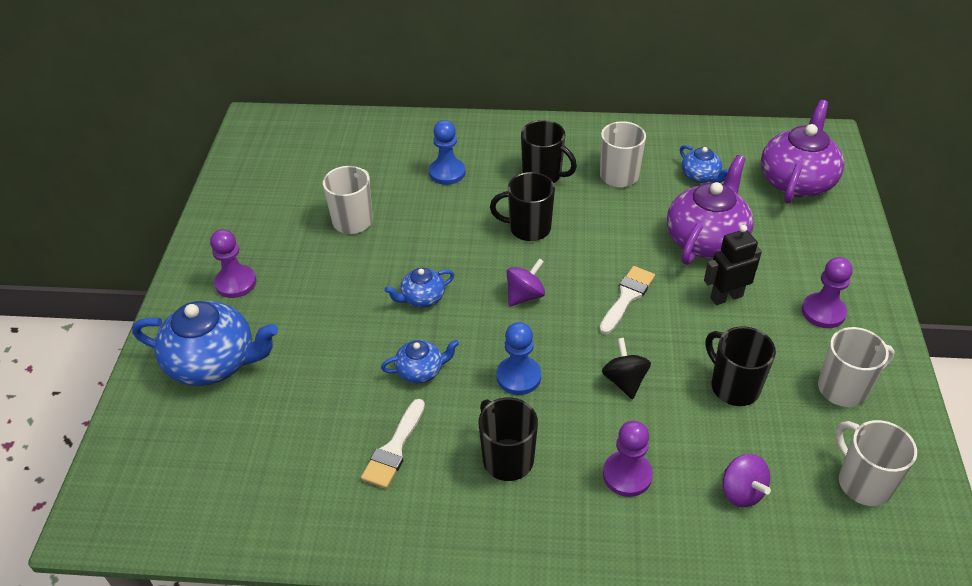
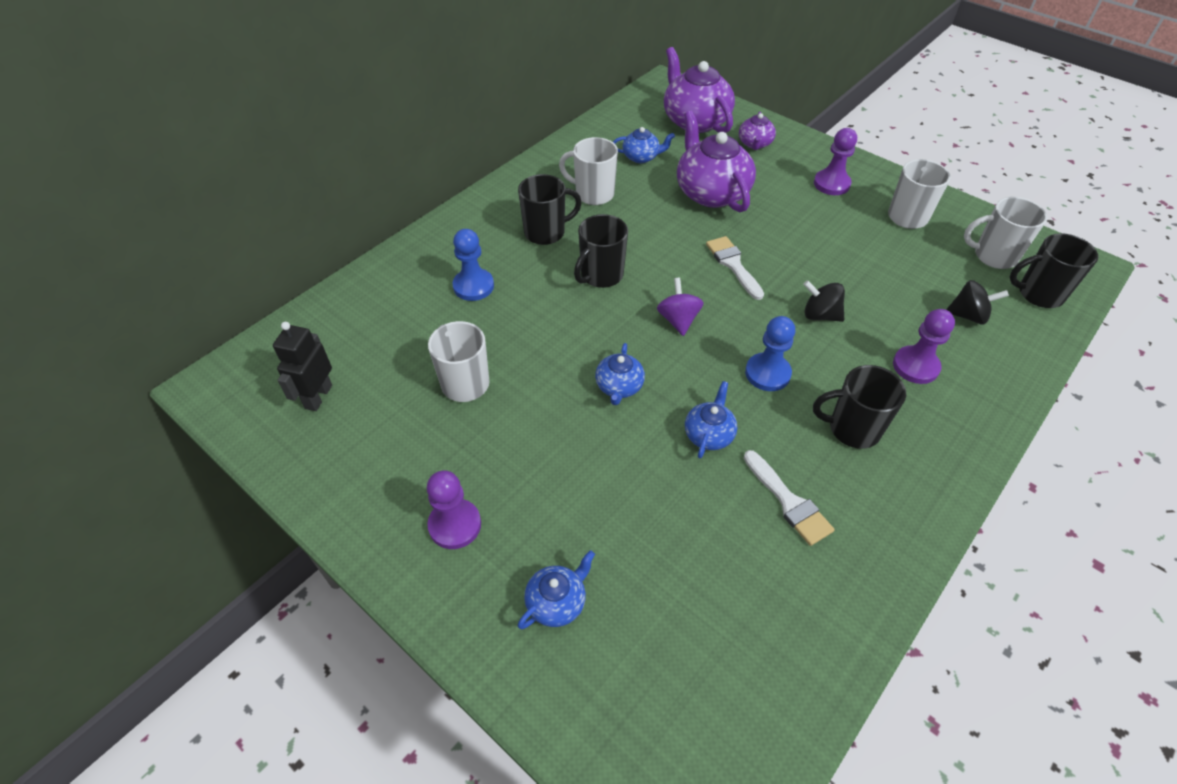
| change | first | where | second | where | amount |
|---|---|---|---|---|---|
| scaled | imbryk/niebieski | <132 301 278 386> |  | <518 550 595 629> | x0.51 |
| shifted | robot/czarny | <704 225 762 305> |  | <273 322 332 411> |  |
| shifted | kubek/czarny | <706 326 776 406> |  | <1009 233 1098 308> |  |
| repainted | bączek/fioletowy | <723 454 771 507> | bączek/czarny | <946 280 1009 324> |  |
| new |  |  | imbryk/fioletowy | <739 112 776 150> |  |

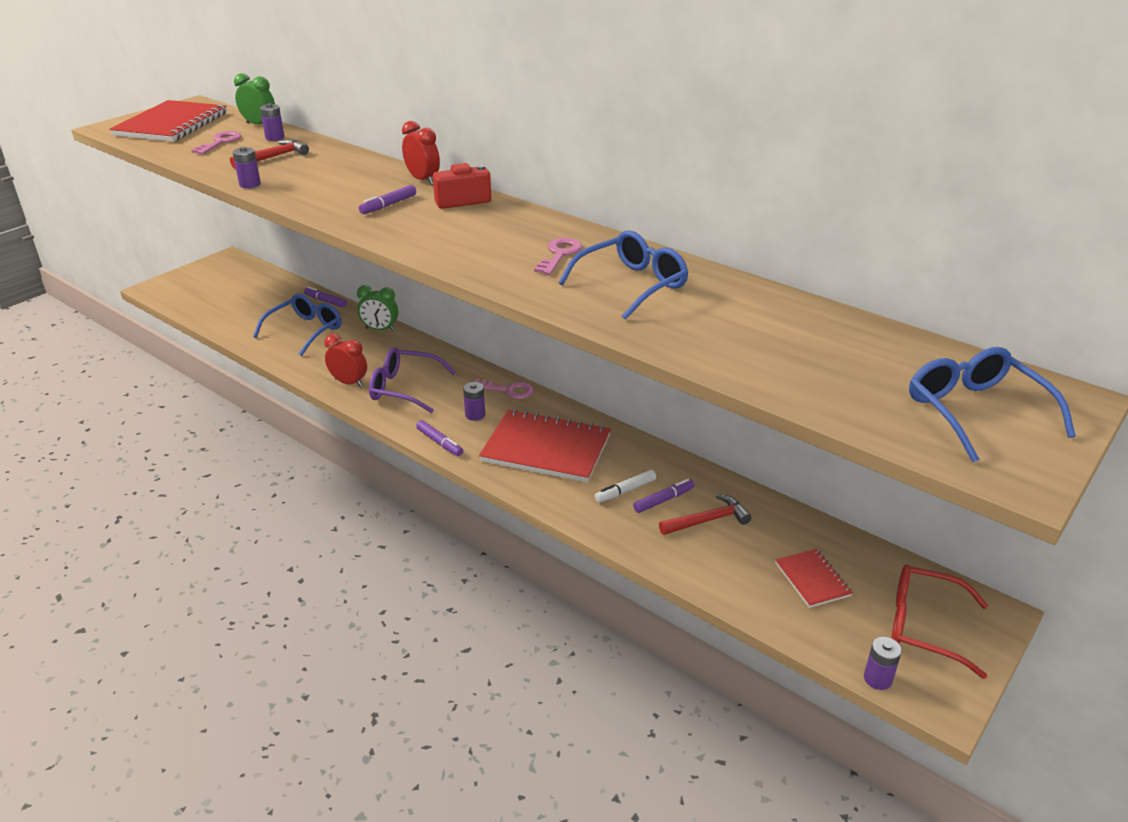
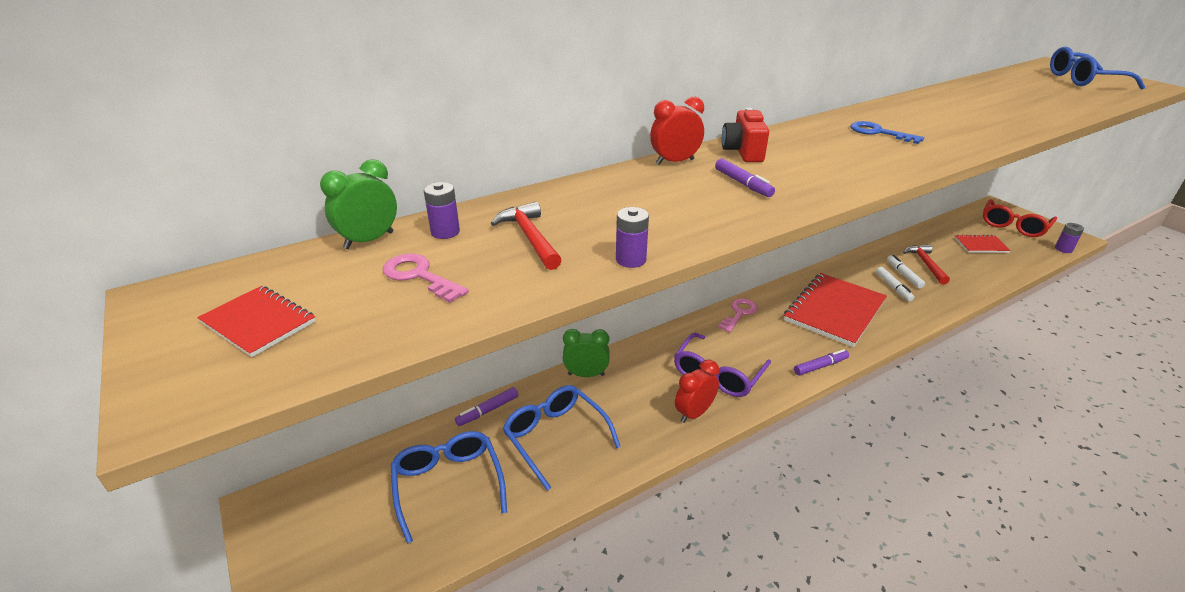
| change | first | where | second | where | amount |
|---|---|---|---|---|---|
| scaled | zeszyt/czerwony | <110 100 227 142> |  | <197 286 316 357> | x0.50 |
| rotated | budzik/zielony | <357 285 398 331> |  | <563 329 610 377> | 120 degrees counterclockwise |
| gone | bateria/fioletowy | <463 382 485 421> |  |  |  |
| repainted | klucz/różowy | <534 238 582 275> | klucz/niebieski | <850 121 924 144> |  |
| shifted | okulary/niebieski | <559 230 689 320> |  | <391 431 507 544> |  |
| repainted | flamaster/fioletowy | <633 479 695 513> | flamaster/biały | <887 255 925 288> |  |

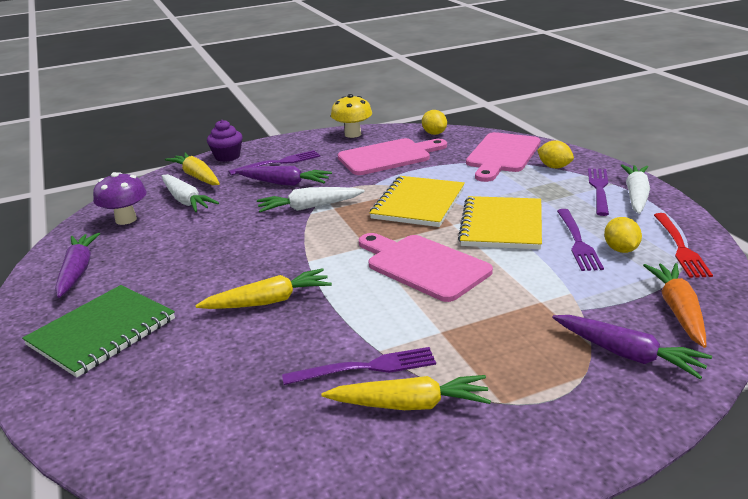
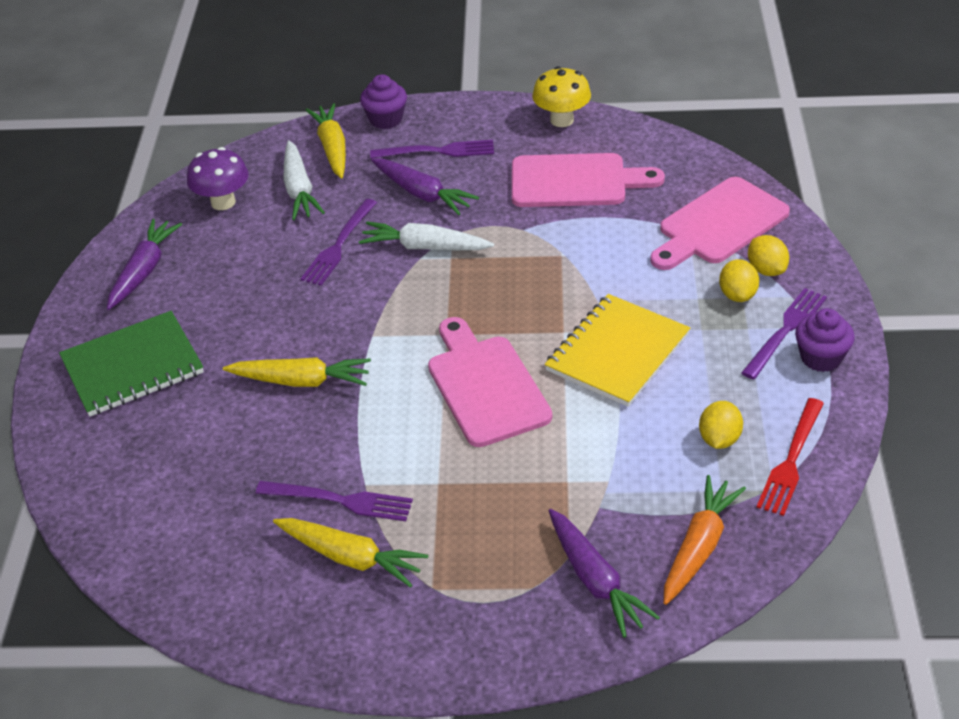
| change | first | where | second | where | amount |
|---|---|---|---|---|---|
| gone | zeszyt/żółty | <369 176 465 227> |  |  |  |
| shifted | cytryna/żółty | <422 110 447 135> |  | <719 259 759 302> |  |
| shifted | widelec/fioletowy | <557 209 604 271> |  | <300 199 377 286> |  |
| swapped | marchewka/biały | <621 165 650 214> | muffinka/fioletowy | <795 308 855 372> |  |

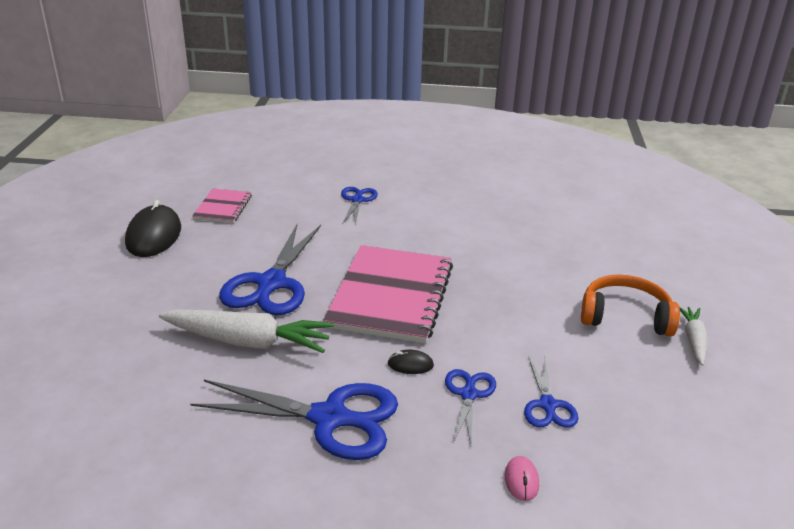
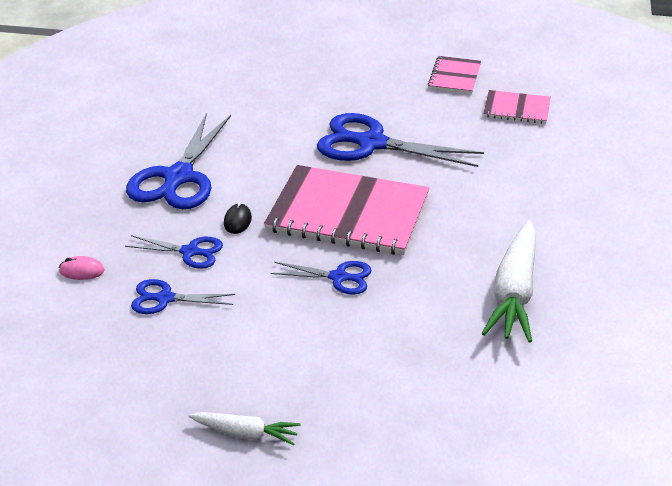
| change | first | where | second | where | amount |
|---|---|---|---|---|---|
| swapped | myszka/czarny | <125 200 181 257> | zeszyt/różowy | <428 56 481 94> |  |
| shifted | marchewka/biały | <159 310 334 353> |  | <481 220 536 343> |  |
| shifted | nożyczki/niebieski | <341 187 378 225> |  | <271 261 372 295> |  |
| gone | słuchawki/pomarańczowy | <581 275 680 336> |  |  |  |

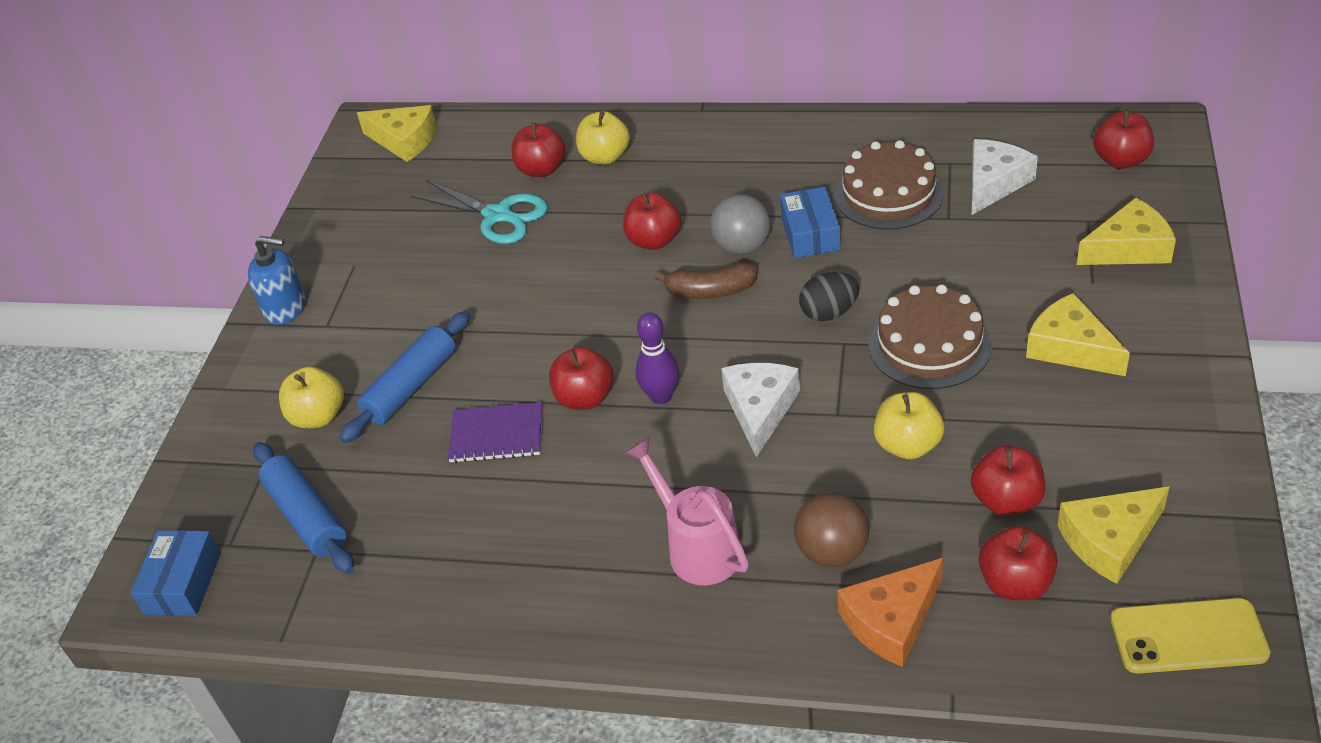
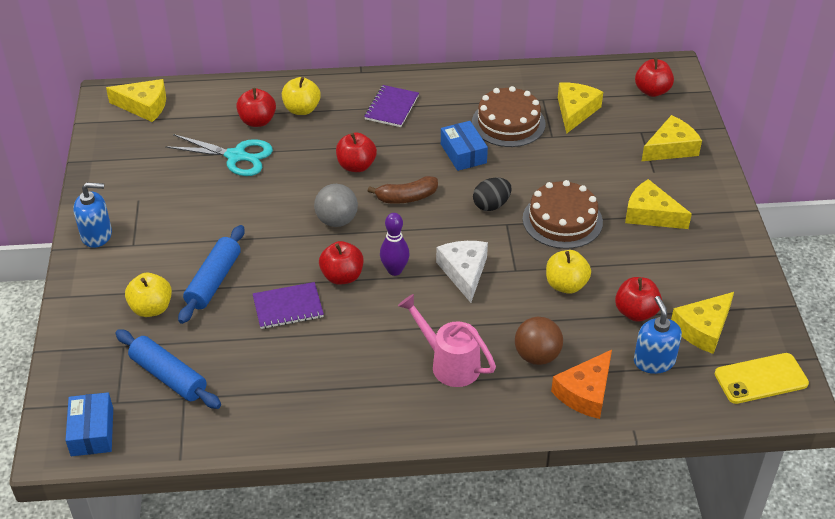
| change | first | where | second | where | amount |
|---|---|---|---|---|---|
| shifted | piłka/szary | <710 194 770 254> |  | <314 184 358 227> |  |
| repainted | ser/biały | <971 139 1038 215> | ser/żółty | <558 83 603 134> |  |
| swapped | jabłko/czerwony | <979 526 1058 601> | dozownik mydła/niebieski | <634 296 682 374> |  |
| new |  |  | zeszyt/fioletowy | <364 85 419 127> |  |

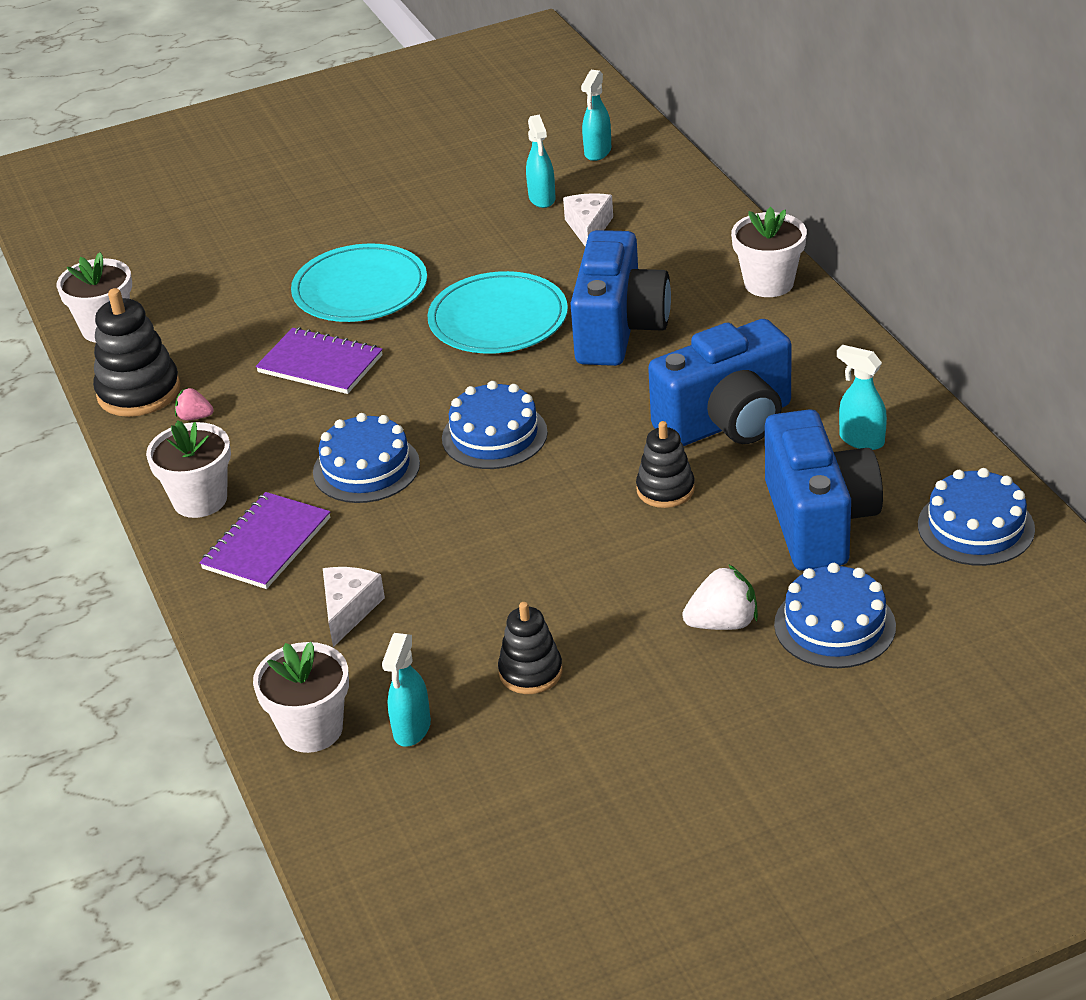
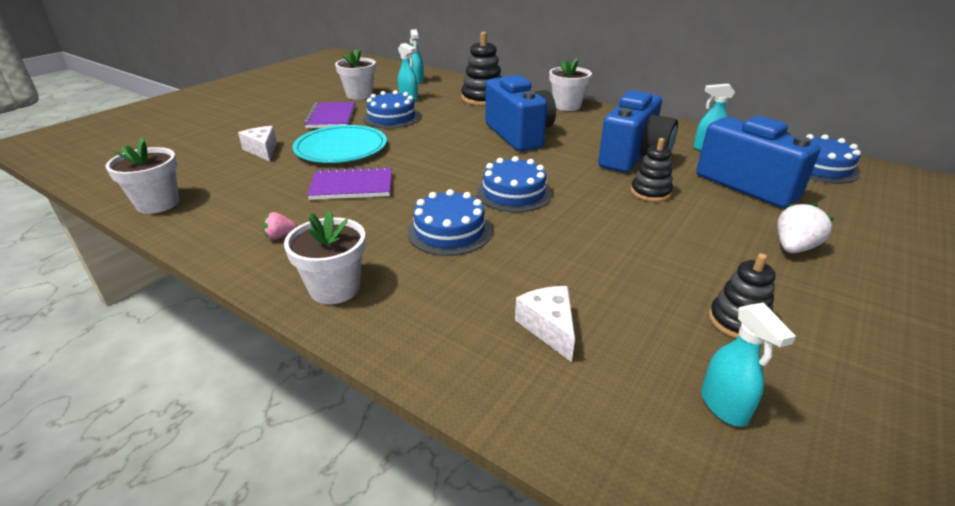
| change | first | where | second | where | amount |
|---|---|---|---|---|---|
| shifted | zabawka nakładanka/czarny | <93 288 180 417> |  | <461 32 502 106> |  |
| shifted | zeszyt/fioletowy | <199 492 330 589> |  | <304 102 355 128> |  |
| shifted | doniczka/biały | <253 642 349 753> |  | <335 49 376 100> |  |
| gone | talerz/turkusowy | <427 271 568 354> |  |  |  |
| shifted | ser/biały | <563 193 613 247> |  | <238 126 277 161> |  |
| shifted | tort/niebieski | <774 563 896 668> |  | <363 90 420 129> |  |

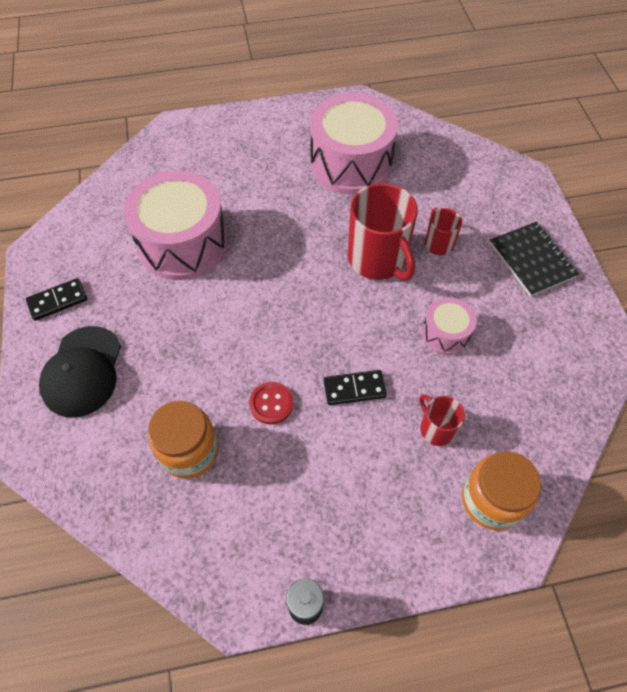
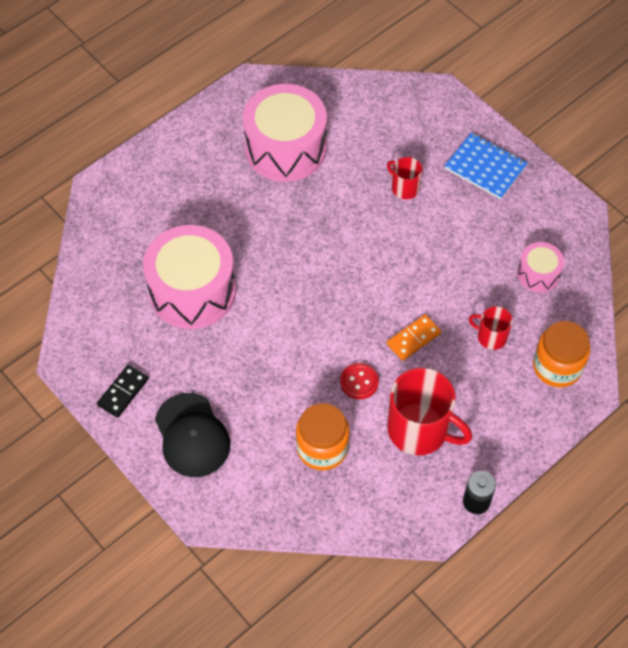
| change | first | where | second | where | amount |
|---|---|---|---|---|---|
| repainted | kostka domina/czarny | <324 370 387 405> | kostka domina/pomarańczowy | <387 314 441 361> |  |
| shifted | kubek/czerwony | <348 183 418 281> |  | <387 368 472 455> |  |
| shifted | bęben/różowy | <422 297 477 355> |  | <517 242 564 293> |  |
| repainted | zeszyt/czarny | <490 222 579 296> | zeszyt/niebieski | <445 132 527 199> |  |

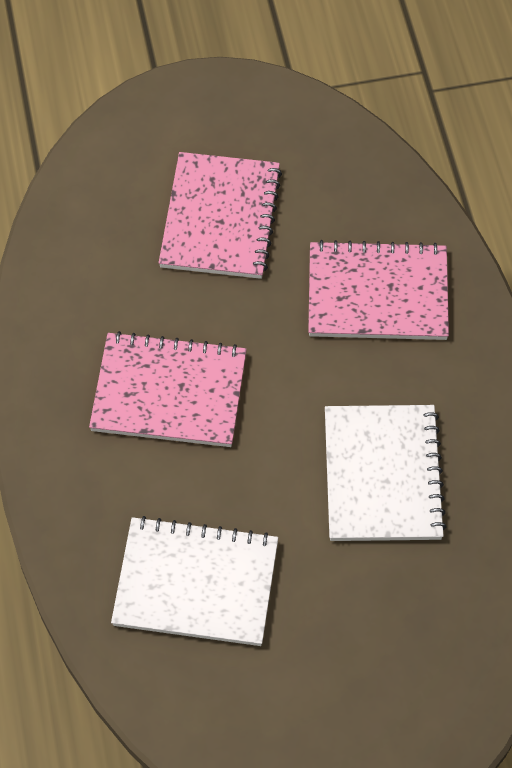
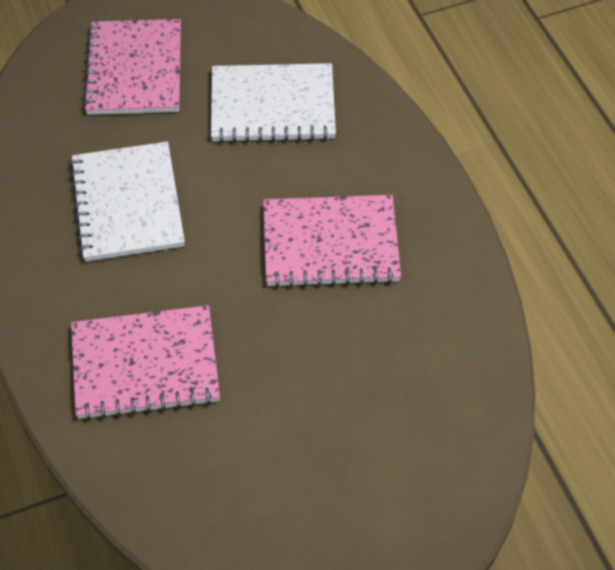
| change | first | where | second | where | amount |
|---|---|---|---|---|---|
| shifted | zeszyt/różowy | <158 152 282 279> |  | <83 19 181 115> |  |

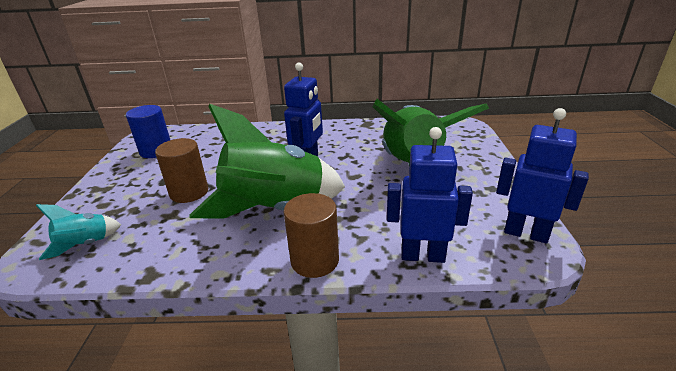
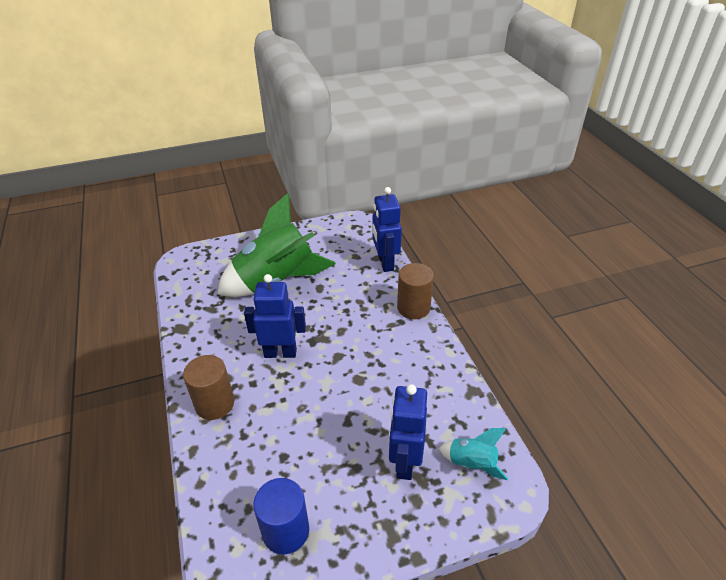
| change | first | where | second | where | amount |
|---|---|---|---|---|---|
| shifted | walec/brązowy | <155 138 208 203> |  | <183 355 234 420> |  |
| gone | rakieta/zielony | <190 104 345 219> |  |  |  |
| shifted | robot/niebieski | <496 108 589 243> |  | <389 384 427 480> |  |

